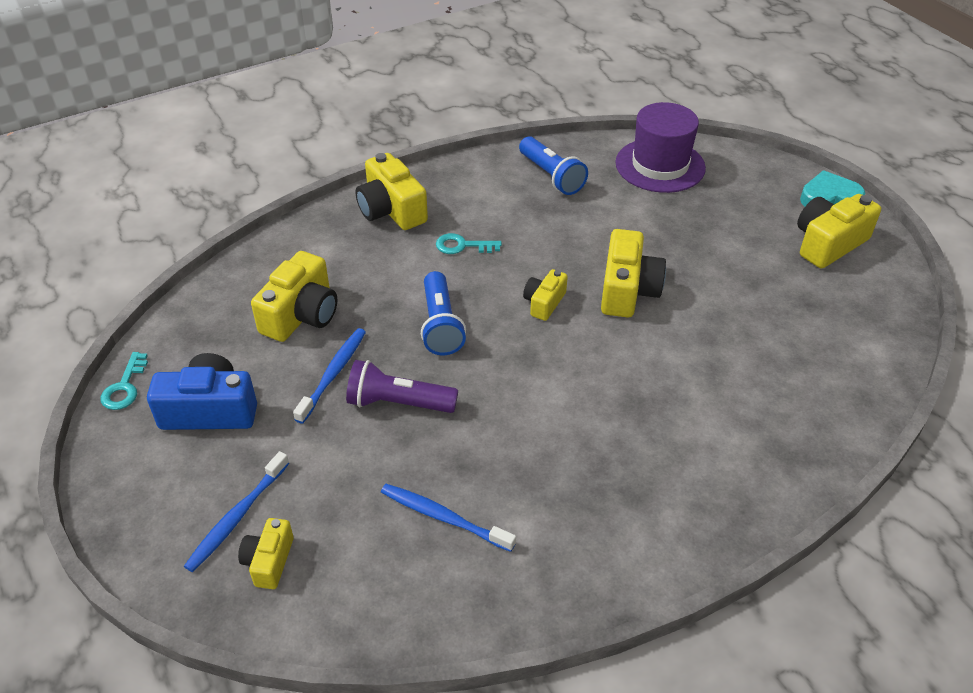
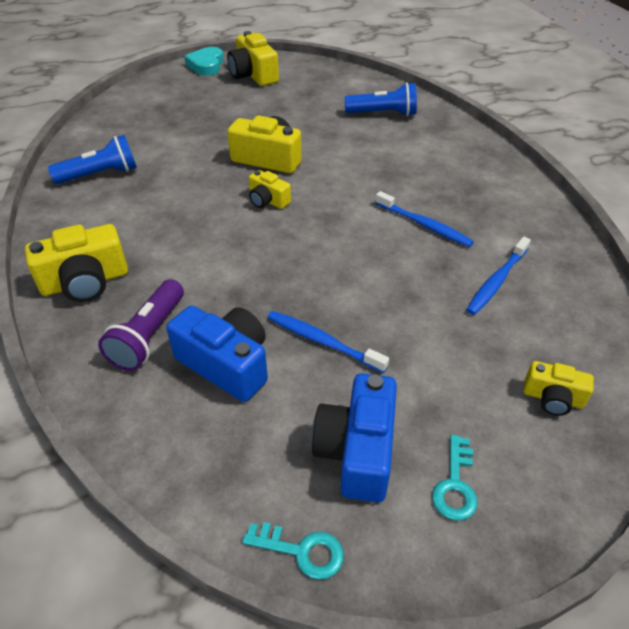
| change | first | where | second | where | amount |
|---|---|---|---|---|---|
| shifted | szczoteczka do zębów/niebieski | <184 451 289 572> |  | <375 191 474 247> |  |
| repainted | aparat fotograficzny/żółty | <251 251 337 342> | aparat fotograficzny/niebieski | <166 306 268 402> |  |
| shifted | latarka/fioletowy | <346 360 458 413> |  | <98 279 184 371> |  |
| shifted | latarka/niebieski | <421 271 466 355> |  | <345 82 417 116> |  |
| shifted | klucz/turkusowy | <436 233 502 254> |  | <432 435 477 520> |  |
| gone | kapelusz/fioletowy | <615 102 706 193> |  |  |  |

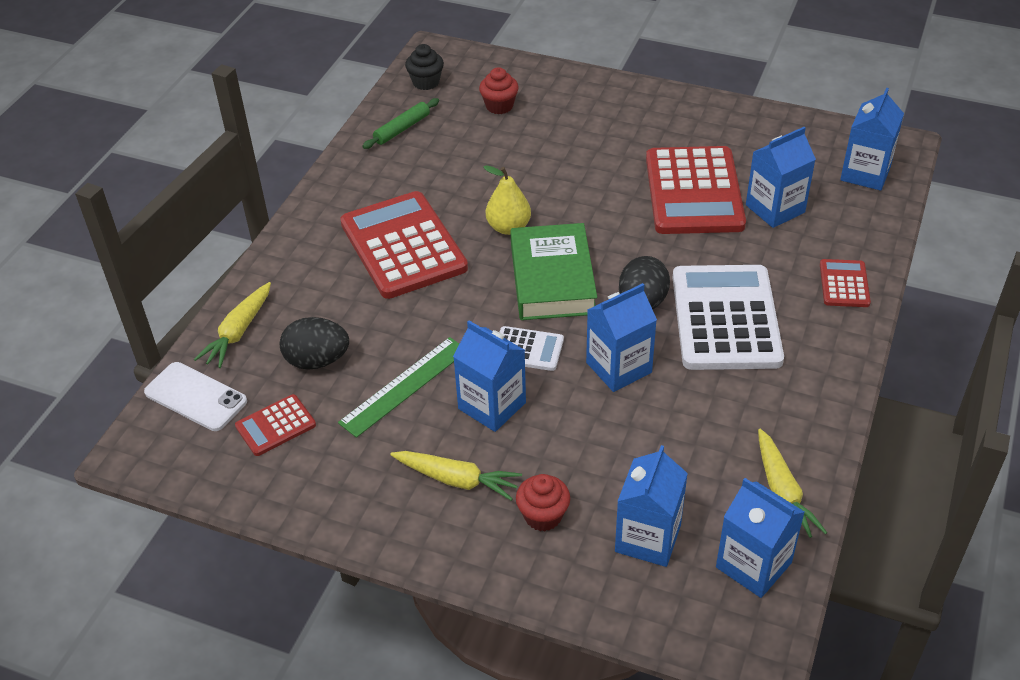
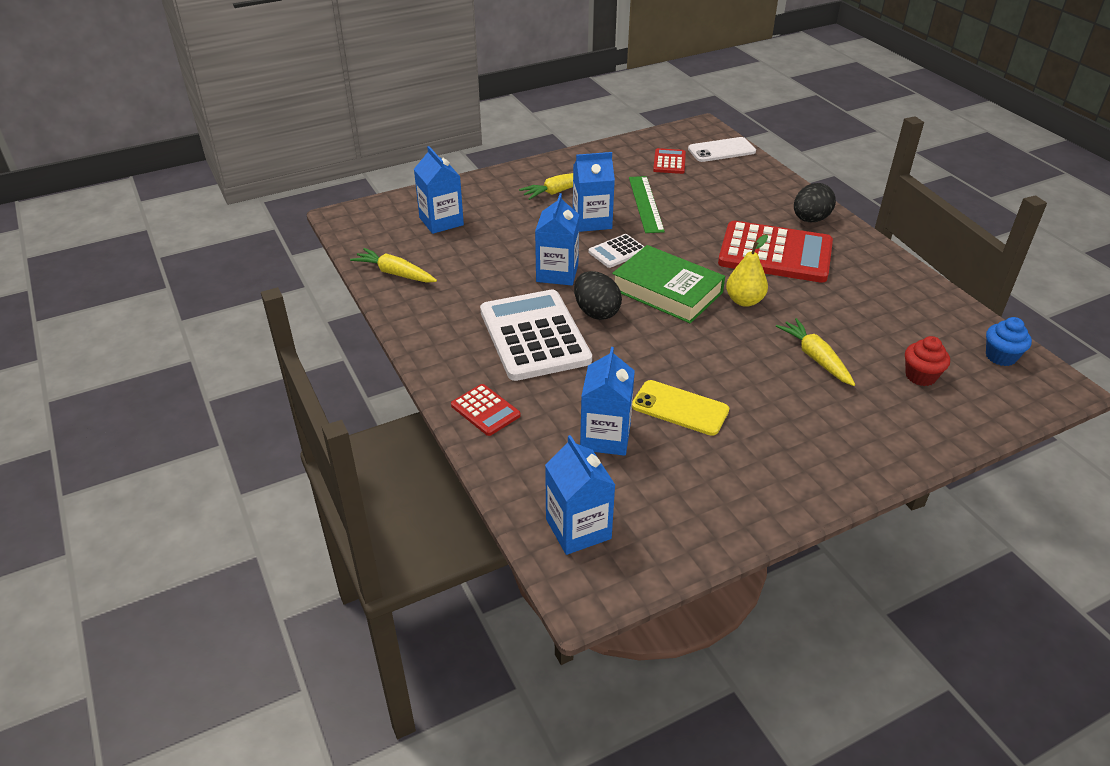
| change | first | where | second | where | amount |
|---|---|---|---|---|---|
| shifted | marchewka/żółty | <194 282 271 368> |  | <776 318 855 386> |  |
| shifted | jajko/czarny | <280 317 349 370> |  | <794 183 836 222> |  |
| gone | wałek do ciasta/zielony | <362 98 439 149> |  |  |  |
| repainted | muffinka/czarny | <405 44 444 90> | muffinka/niebieski | <986 317 1032 366> |  |
| gone | muffinka/czerwony | <516 474 570 531> |  |  |  |
| swapped | kalkulator/czerwony | <646 146 746 234> | telefon/żółty | <632 380 729 436> |  |
| rotated | kalkulator/biały | <673 265 784 370> |  | <480 290 592 381> | 150 degrees counterclockwise |
| gone | karton mleka/niebieski | <716 478 805 598> |  |  |  |

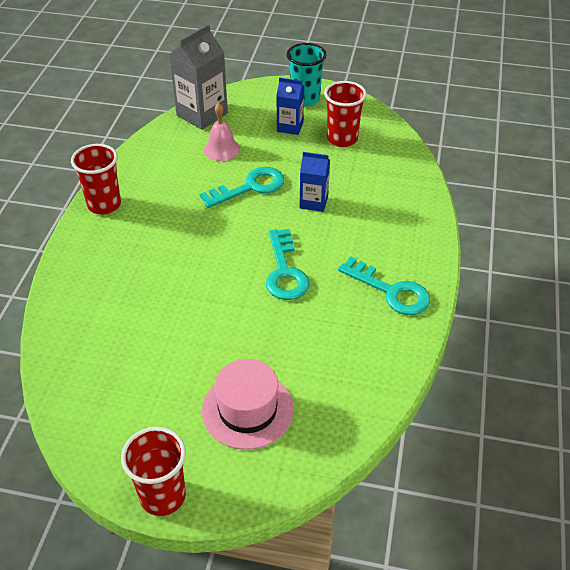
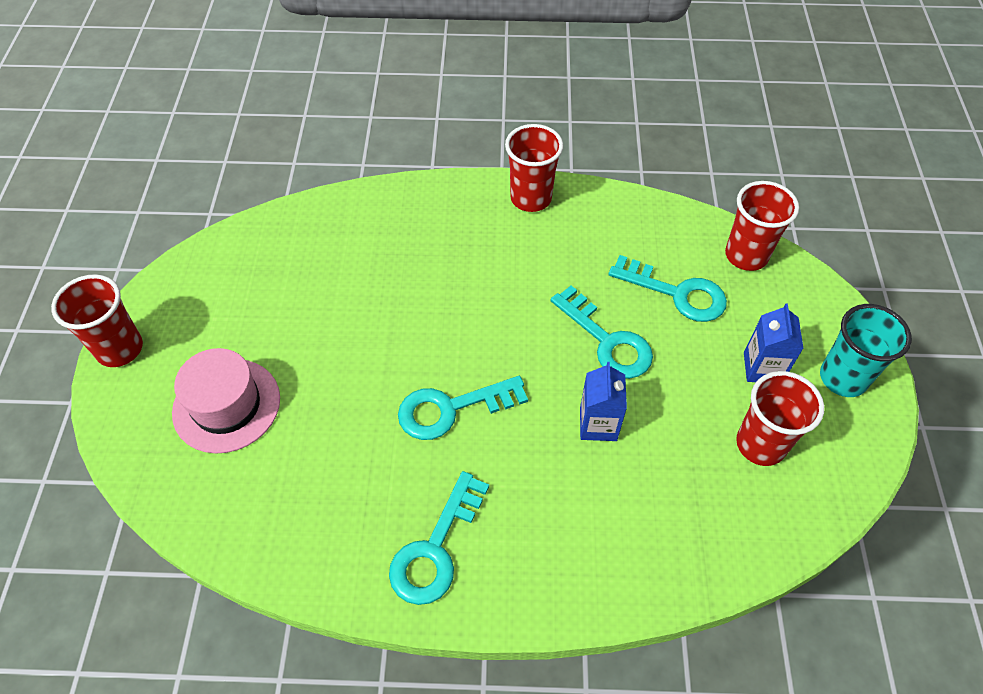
| change | first | where | second | where | amount |
|---|---|---|---|---|---|
| swapped | karton mleka/szary | <169 24 228 130> | szklanka/czerwony | <725 181 799 271> |  |
| swapped | dzwonek/różowy | <204 103 240 161> | klucz/turkusowy | <609 255 727 322> |  |

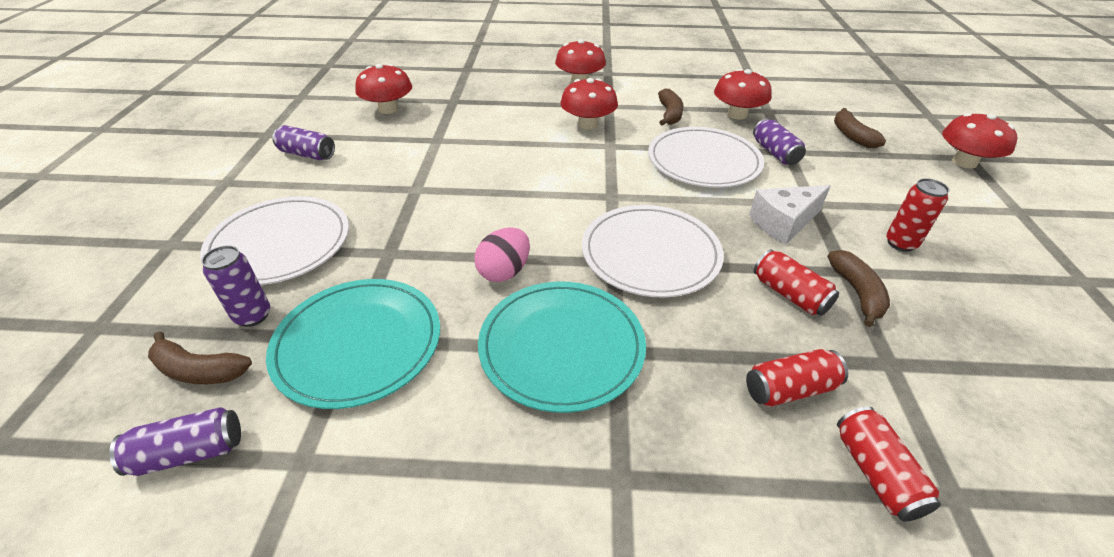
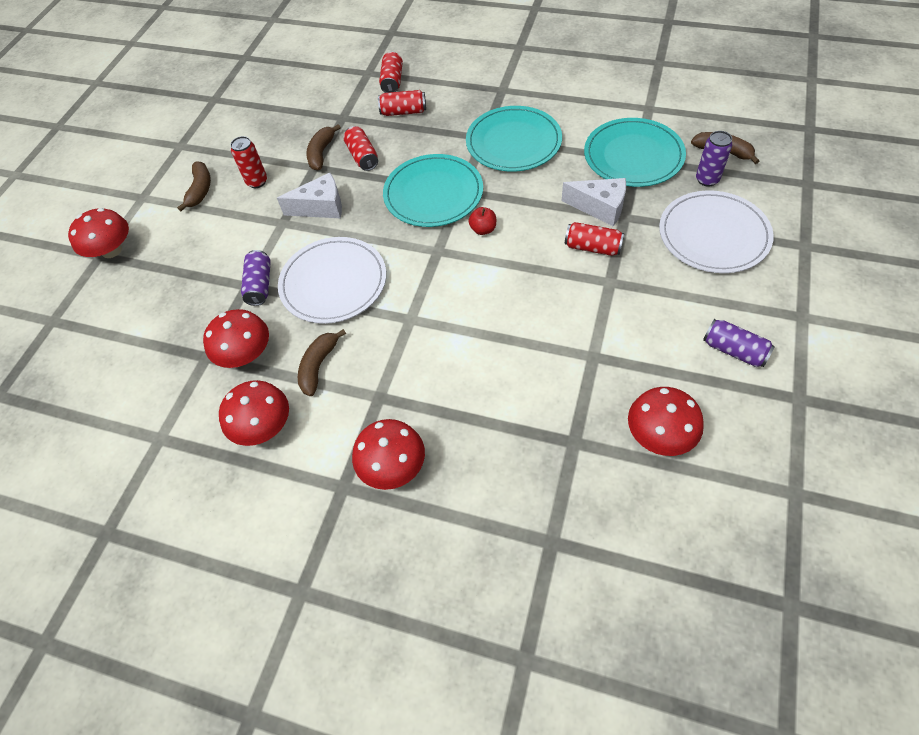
| change | first | where | second | where | amount |
|---|---|---|---|---|---|
| gone | puszka/fioletowy | <109 407 241 476> |  |  |  |
| gone | jajko/różowy | <474 228 530 282> |  |  |  |
| shifted | grzyb/czerwony | <560 78 618 130> |  | <219 380 289 446> |  |
| repainted | talerz/biały | <582 205 724 298> | talerz/turkusowy | <383 154 483 227> |  |
| shifted | banan/brązowy | <834 108 886 148> |  | <177 161 211 211> |  |
| new |  |  | jabłko/czerwony | <469 207 496 235> |  |
| new |  |  | ser/biały | <562 178 626 226> |  |
| new |  |  | puszka/czerwony | <565 222 624 256> |  |

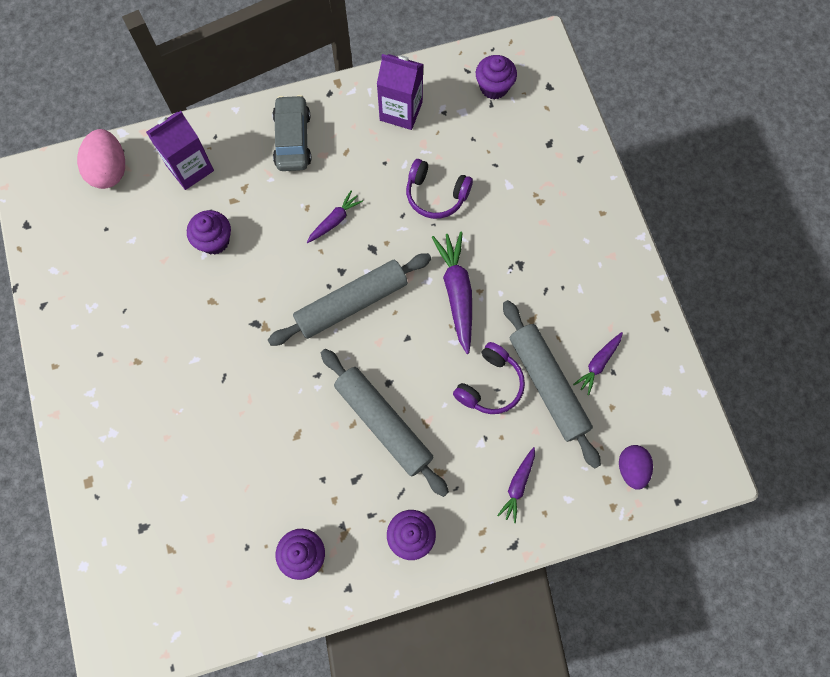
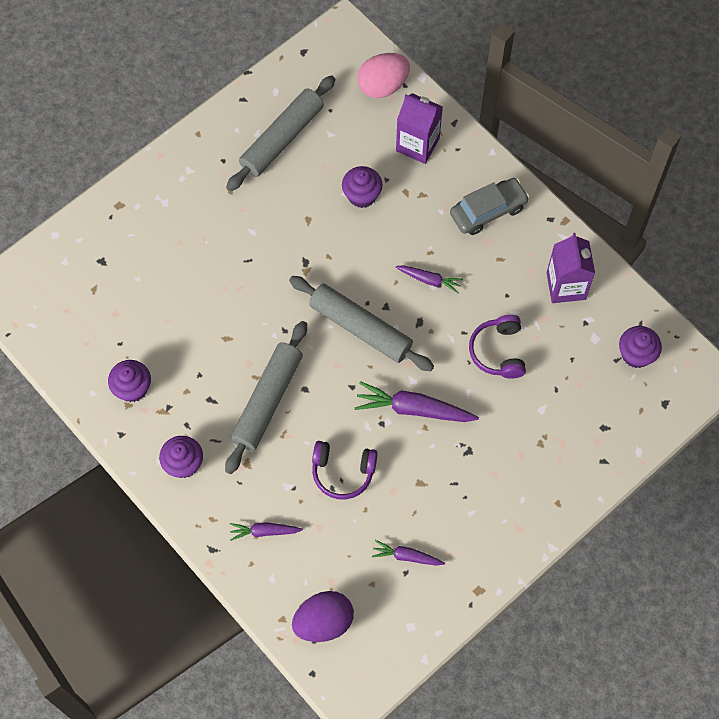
| change | first | where | second | where | amount |
|---|---|---|---|---|---|
| rotated | marchewka/fioletowy | <432 232 472 354> |  | <354 381 479 422> | 135 degrees counterclockwise |
| shifted | wałek do ciasta/szary | <503 300 601 469> |  | <226 75 335 191> |  |
| scaled | jajko/fioletowy | <619 445 653 490> |  | <292 591 354 642> | x1.50 |

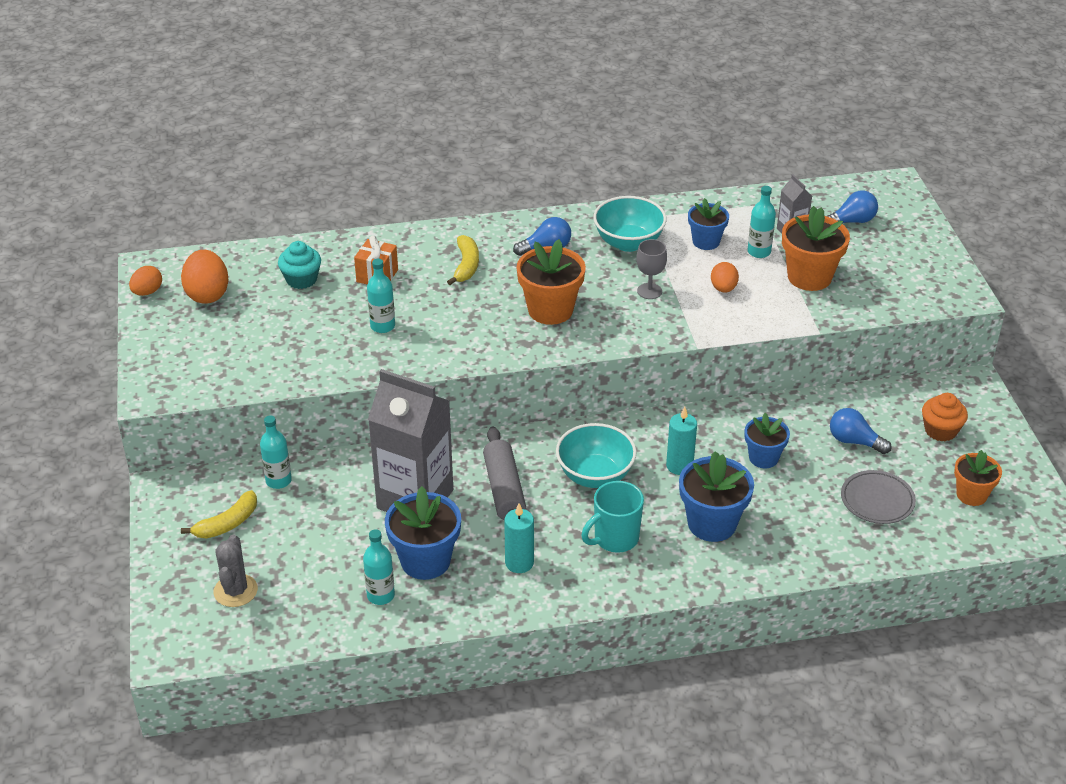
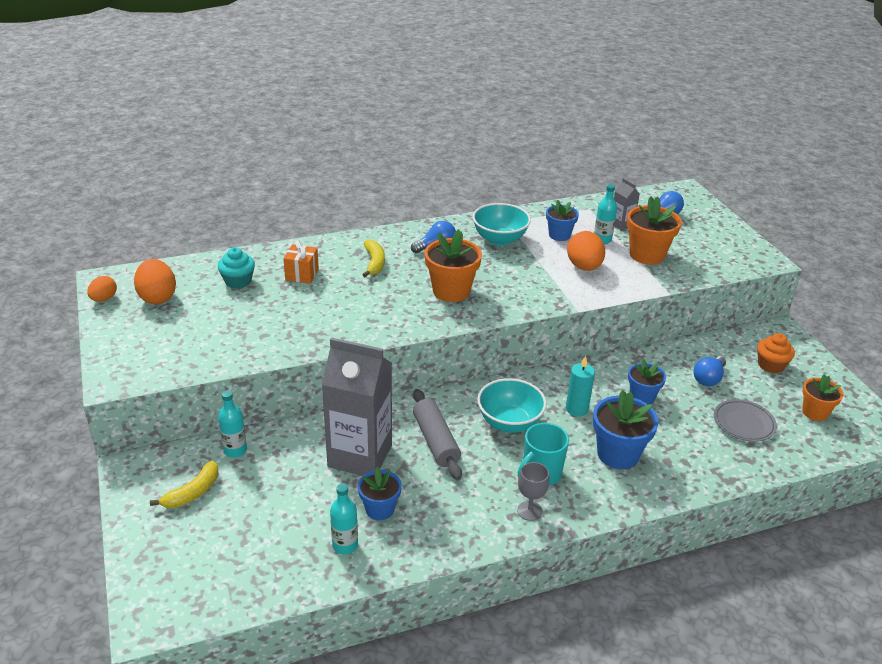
| change | first | where | second | where | amount |
|---|---|---|---|---|---|
| gone | kaktus/szary | <214 535 258 607> |  |  |  |
| gone | butelka/turkusowy | <367 259 395 333> |  |  |  |
| scaled | doniczka/niebieski | <385 486 461 580> |  | <358 467 402 520> | x0.63 |
| gone | świeca/turkusowy | <504 503 534 573> |  |  |  |
| shifted | kielich/szary | <636 239 667 299> |  | <517 462 550 521> |  |
| scaled | jajko/pomarańczowy | <711 262 739 293> |  | <567 231 605 271> | x1.65 |
| rotated | żarówka/niebieski | <830 408 892 454> |  | <694 356 726 386> | 75 degrees counterclockwise |

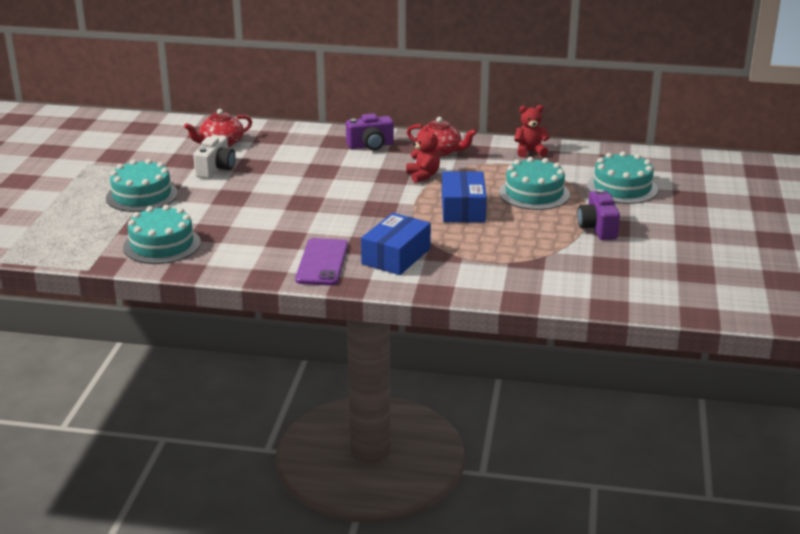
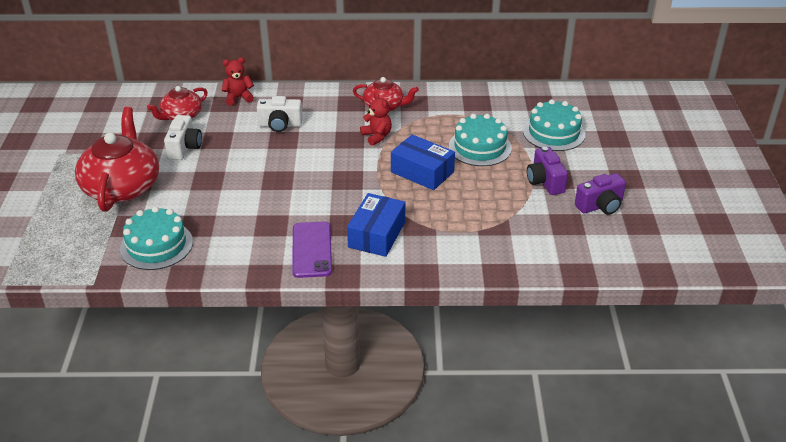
| change | first | where | second | where | amount |
|---|---|---|---|---|---|
| swapped | tort/turkusowy | <106 159 178 212> | imbryk/czerwony | <75 107 159 212> |  |
| shifted | aparat fotograficzny/fioletowy | <346 113 394 150> |  | <575 173 626 215> |  |
| rotated | pudełko/niebieski | <442 171 487 223> |  | <391 134 455 190> | 45 degrees counterclockwise |
| shifted | miś/czerwony | <514 105 550 158> |  | <222 57 254 106> |  |
| new |  |  | aparat fotograficzny/biały | <257 96 303 132> |  |

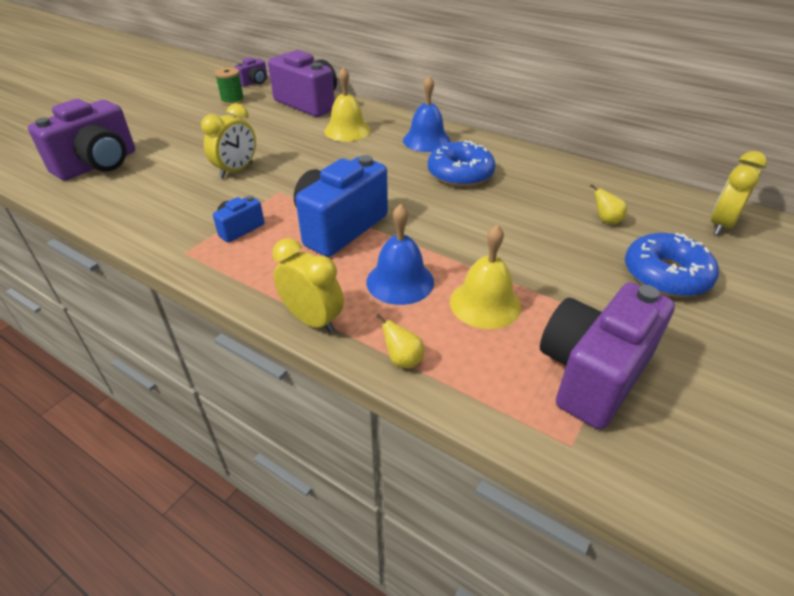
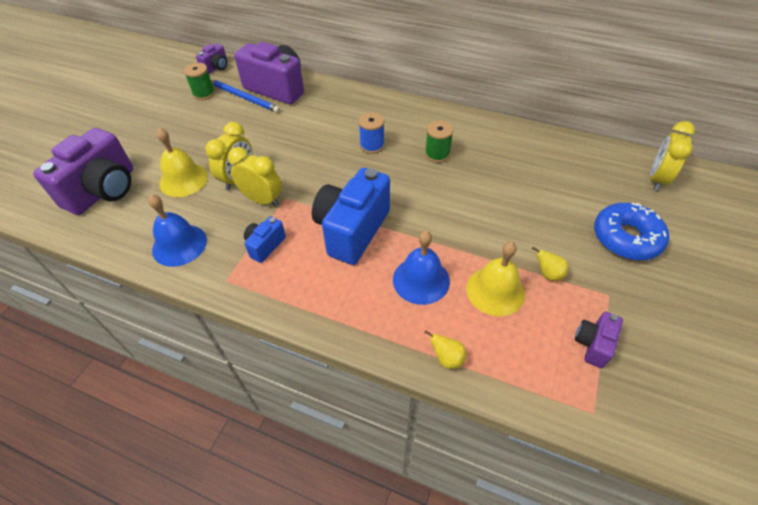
| change | first | where | second | where | amount |
|---|---|---|---|---|---|
| shifted | budzik/żółty | <272 238 344 333> |  | <228 147 282 207> |  |
| shifted | dzwonek/żółty | <324 67 371 142> |  | <157 128 208 197> |  |
| shifted | dzwonek/niebieski | <403 76 451 152> |  | <148 194 207 267> |  |
| swapped | donut/niebieski | <428 140 495 187> | szpulka/zielony | <425 121 453 163> |  |
| scaled | aparat fotograficzny/fioletowy | <540 282 675 430> |  | <575 312 623 369> | x0.48 |
| shifted | gruszka/żółty | <590 184 627 225> |  | <532 247 568 281> |  |
| new |  |  | ołówek/niebieski | <210 79 280 113> |  |
| new |  |  | szpulka/niebieski | <359 112 385 154> |  |

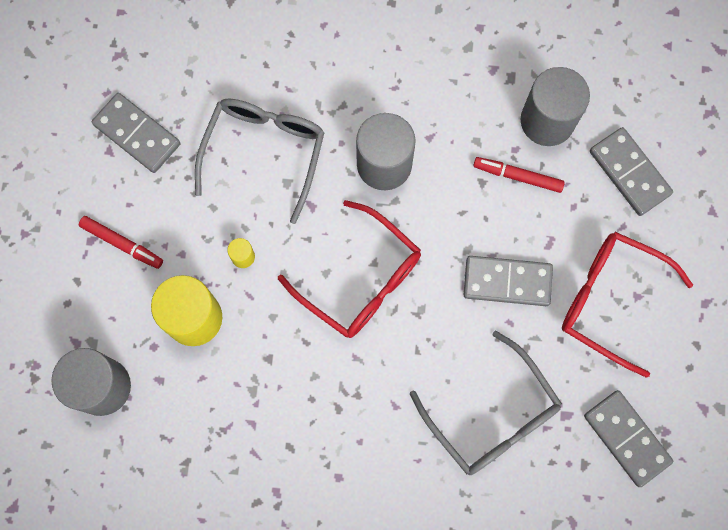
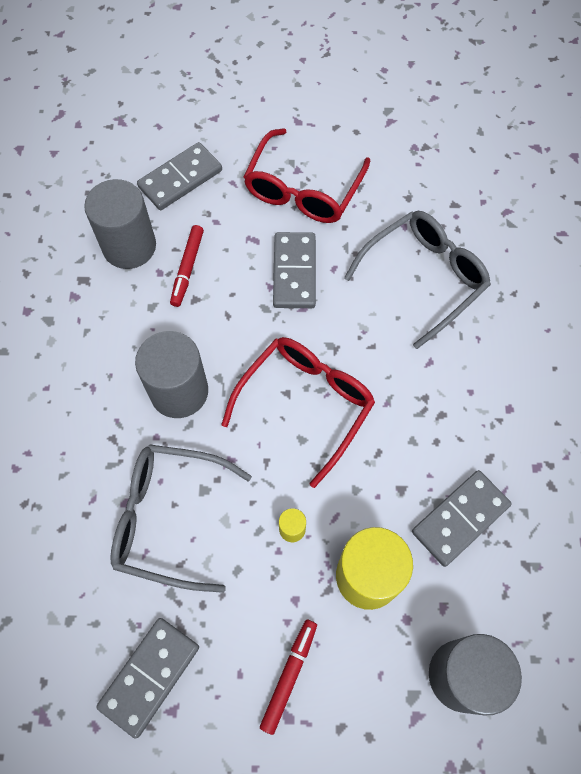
| change | first | where | second | where | amount |
|---|---|---|---|---|---|
| shifted | kostka domina/szary | <584 390 674 487> |  | <412 470 512 567> |  |

